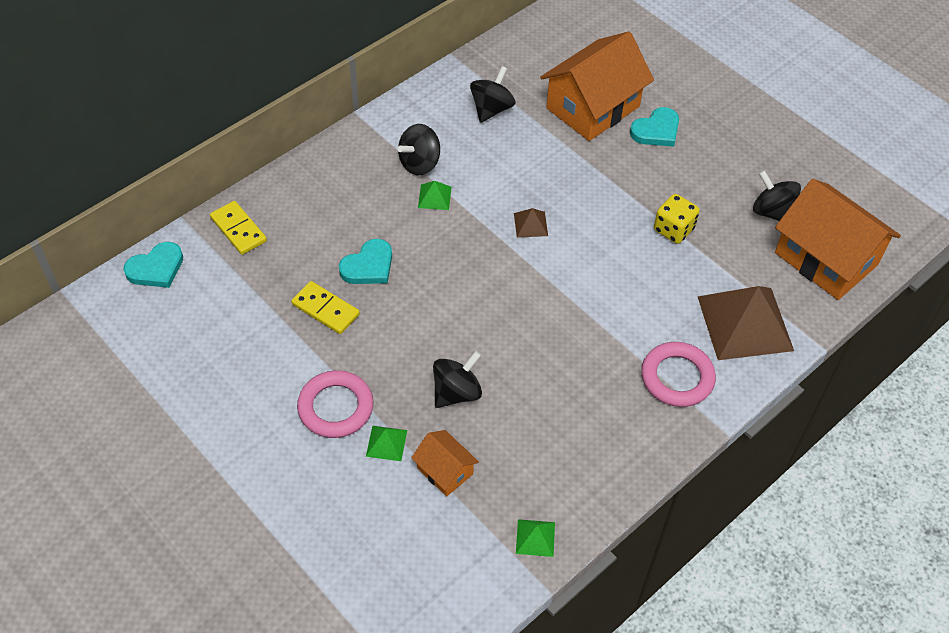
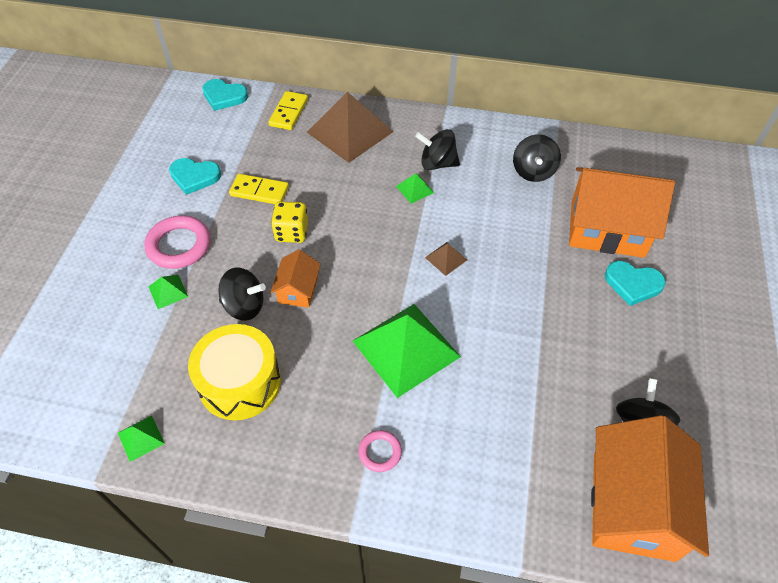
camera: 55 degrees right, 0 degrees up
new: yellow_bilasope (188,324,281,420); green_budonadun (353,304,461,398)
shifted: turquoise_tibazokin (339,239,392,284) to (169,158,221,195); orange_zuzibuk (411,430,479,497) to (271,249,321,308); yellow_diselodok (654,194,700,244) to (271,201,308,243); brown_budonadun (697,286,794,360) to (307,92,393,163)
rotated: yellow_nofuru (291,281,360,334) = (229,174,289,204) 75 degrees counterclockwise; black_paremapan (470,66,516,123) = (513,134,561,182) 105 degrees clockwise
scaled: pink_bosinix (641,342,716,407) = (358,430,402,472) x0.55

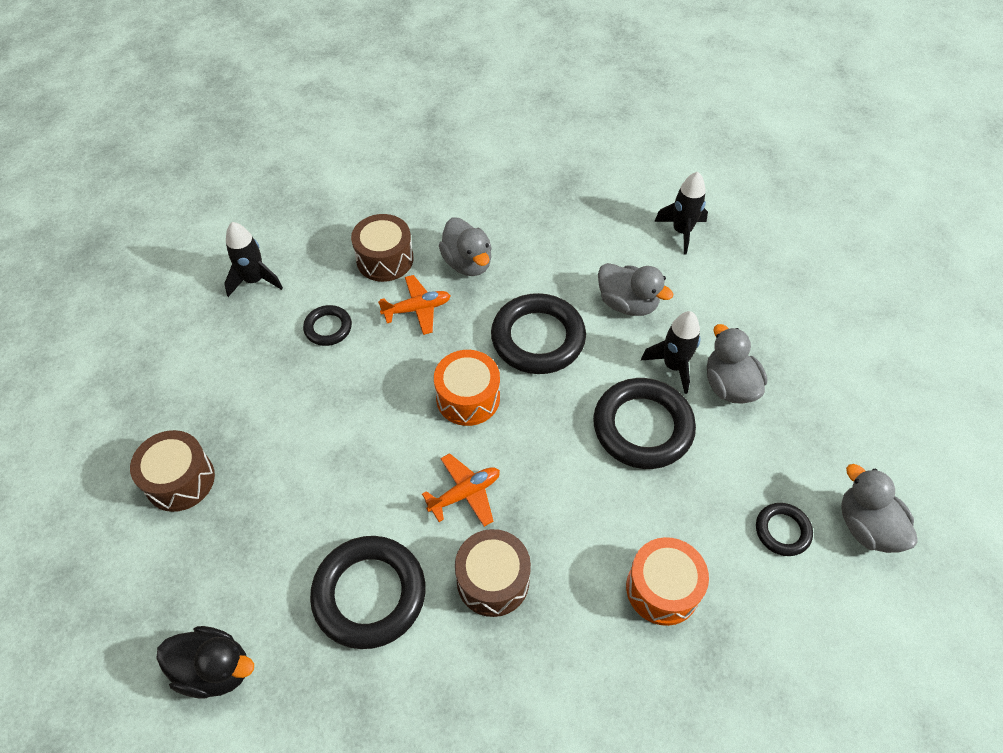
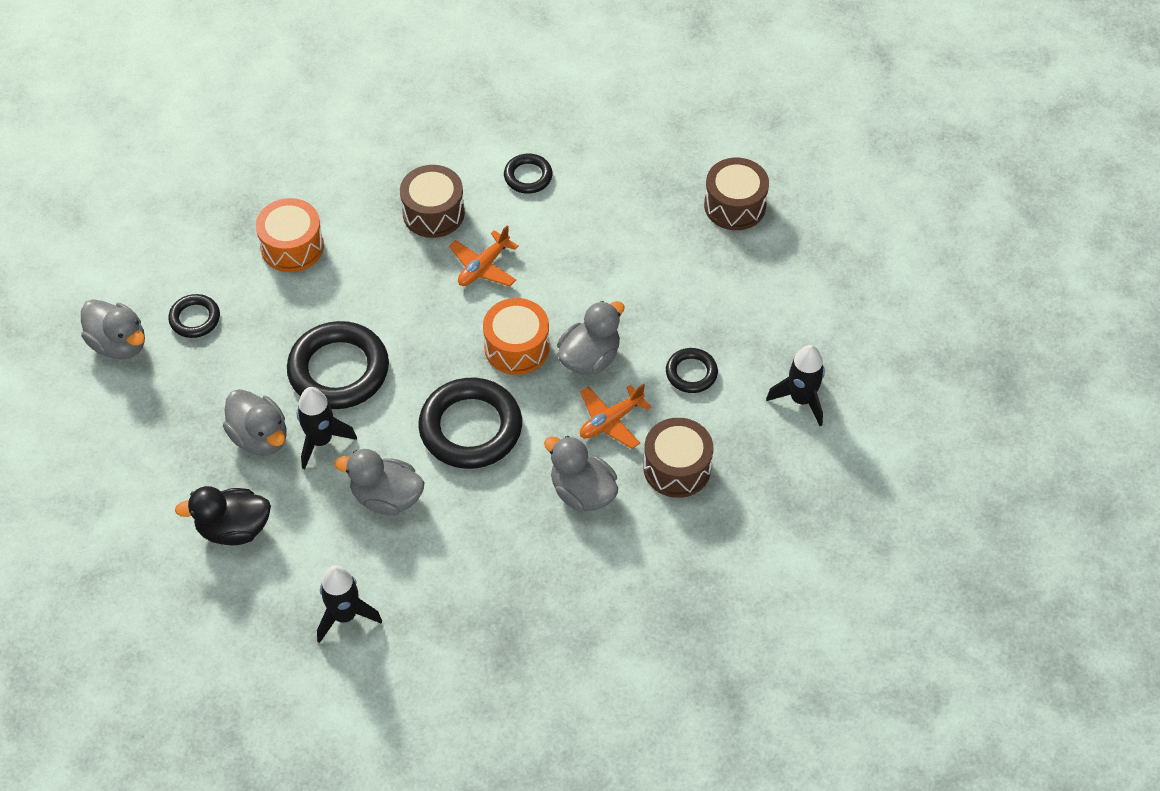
camera: 160 degrees right, 0 degrees up
new: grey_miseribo (557,301,625,375)
shifted: black_miseribo (156,626,254,698) to (175,486,271,545)
scaled: black_bosinix (310,536,426,649) = (504,154,552,194) x0.51

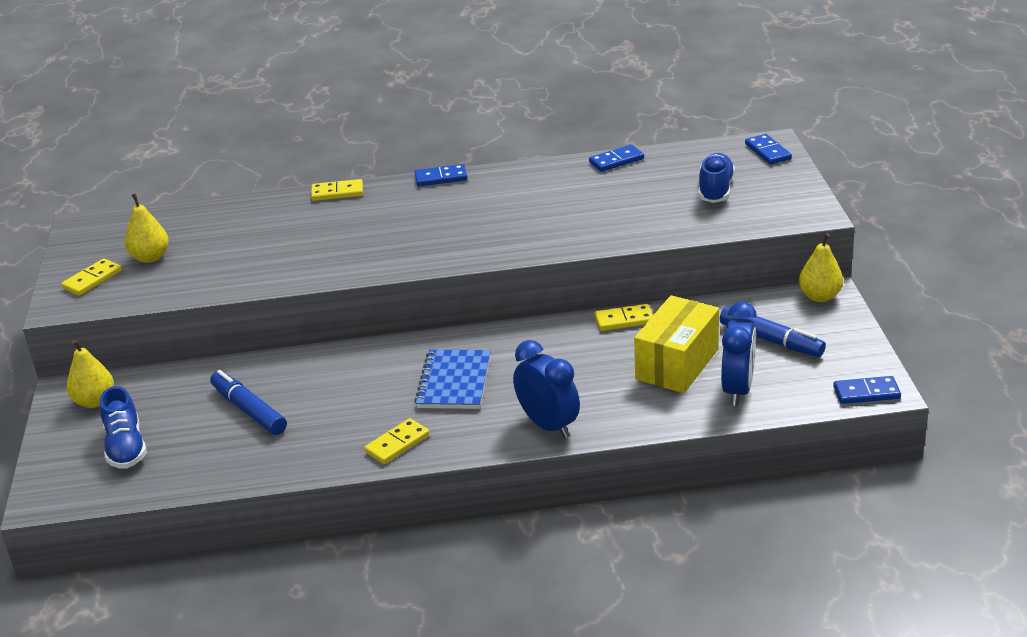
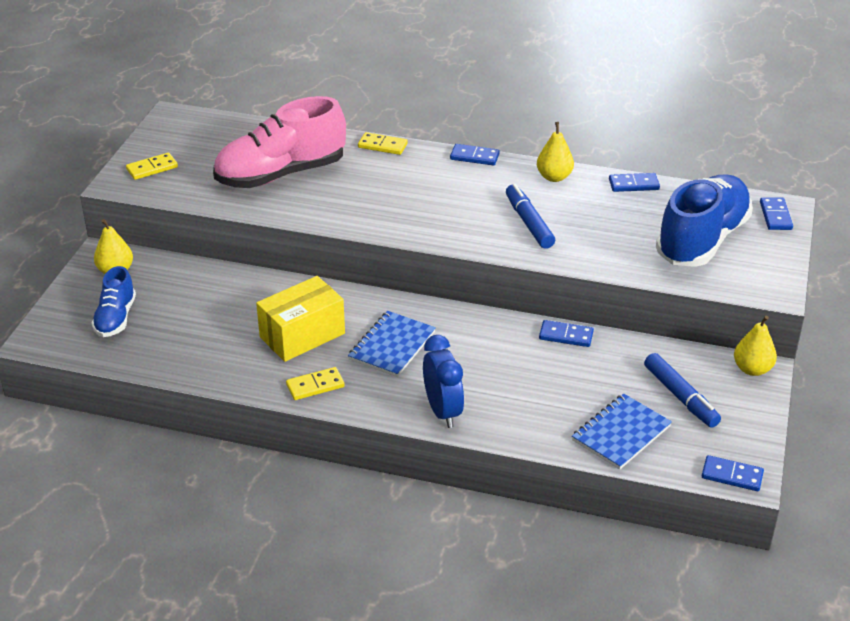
camera: 20 degrees right, 5 degrees up
new: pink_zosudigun (213,96,346,188)
shifted: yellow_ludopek (125,193,169,263) to (537,122,574,182); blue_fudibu (210,370,287,435) to (506,184,555,249); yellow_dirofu (634,295,719,393) to (256,276,345,362)
swapped: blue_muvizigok (721,302,757,406) to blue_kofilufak (572,393,672,470)
repainted: yellow_nofuru (594,304,653,331) to blue_nofuru (539,320,594,347)
scaled: blue_zosudigun (699,153,735,203) = (656,174,753,267) x1.90

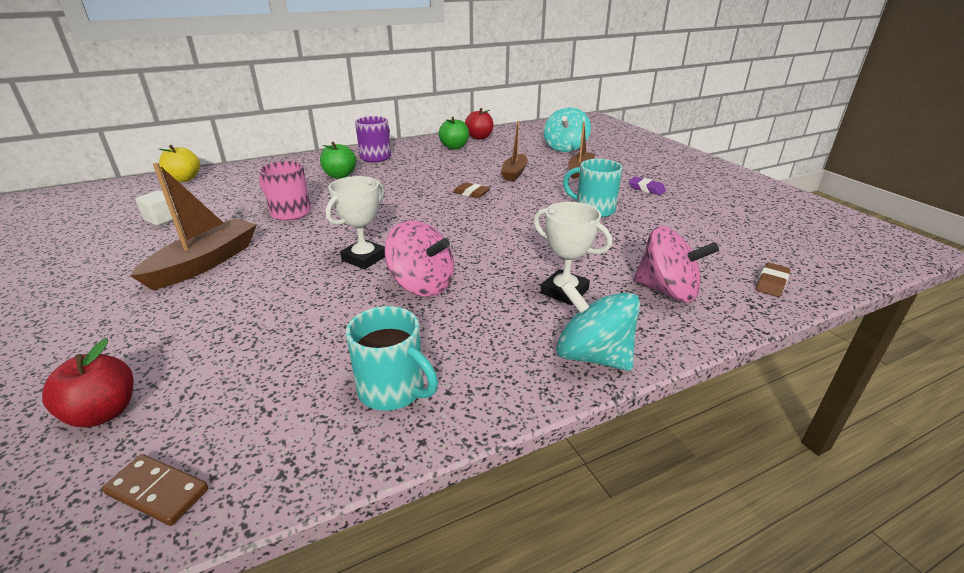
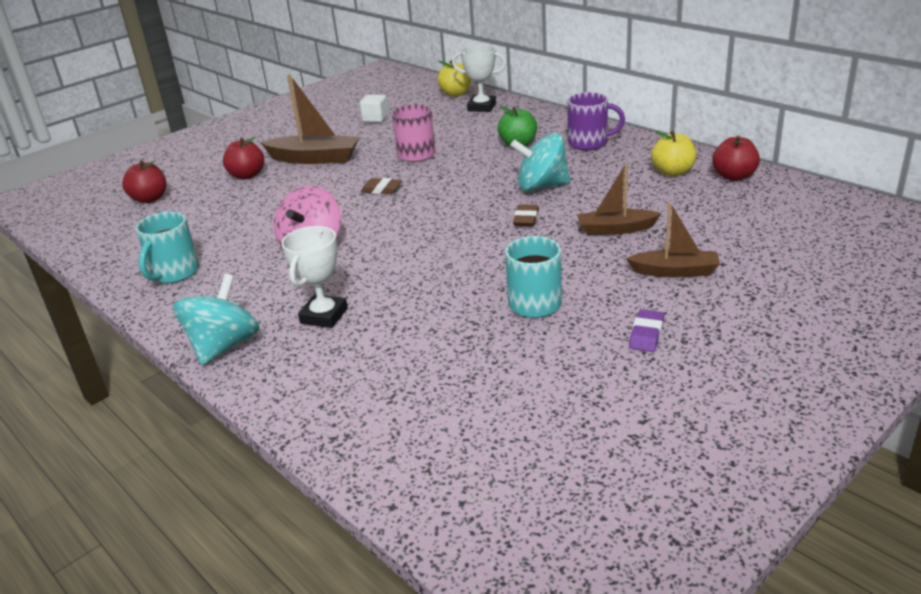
camera: 75 degrees right, 0 degrees up
gone: brown_nofuru (102,454,208,526); pink_paremapan (634,226,719,302)
new: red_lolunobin (223,136,264,179)
shifted: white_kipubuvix (326,176,385,269) to (452,45,507,112); turquoise_paremapan (544,107,591,152) to (510,133,570,191); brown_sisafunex (756,263,790,297) to (361,178,402,194)
repainted: green_lolunobin (439,117,469,149) to yellow_lolunobin (651,131,696,176)

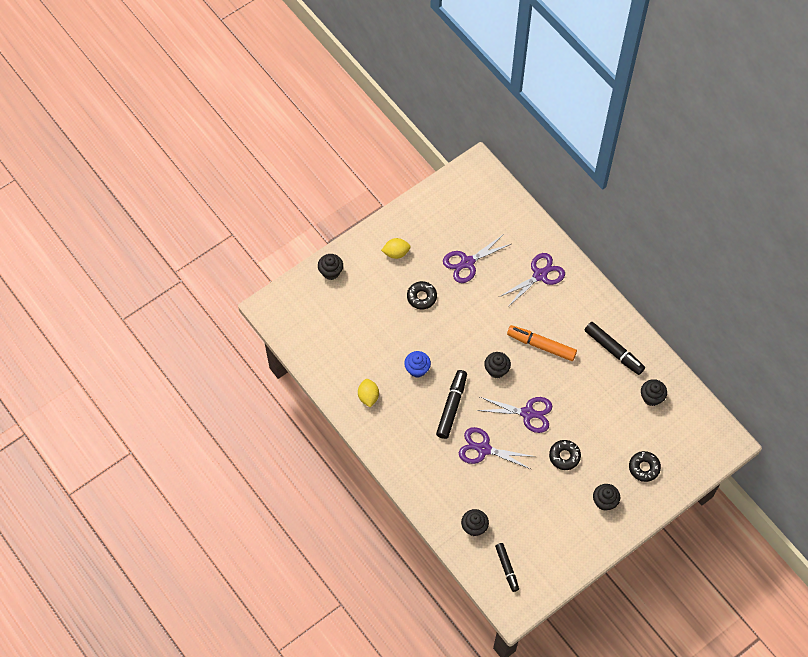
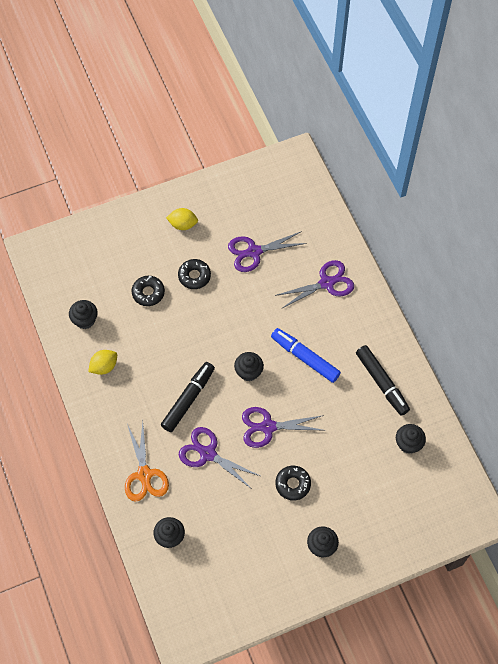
camera: 15 degrees right, 0 degrees up
gone: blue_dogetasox (404,351,431,377); black_fudibu (495,543,519,592)
new: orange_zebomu (125,421,169,502)
shifted: black_dogetasox (318,254,343,280) to (69,300,98,329); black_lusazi (629,451,661,482) to (132,276,165,306)
repainted: orange_fudibu (507,325,577,361) to blue_fudibu (271,328,341,383)
rotated: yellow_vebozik (358,379,379,407) = (88,350,117,375) 45 degrees clockwise; purple_zebomu (477,397,552,433) = (242,407,326,448) 150 degrees clockwise

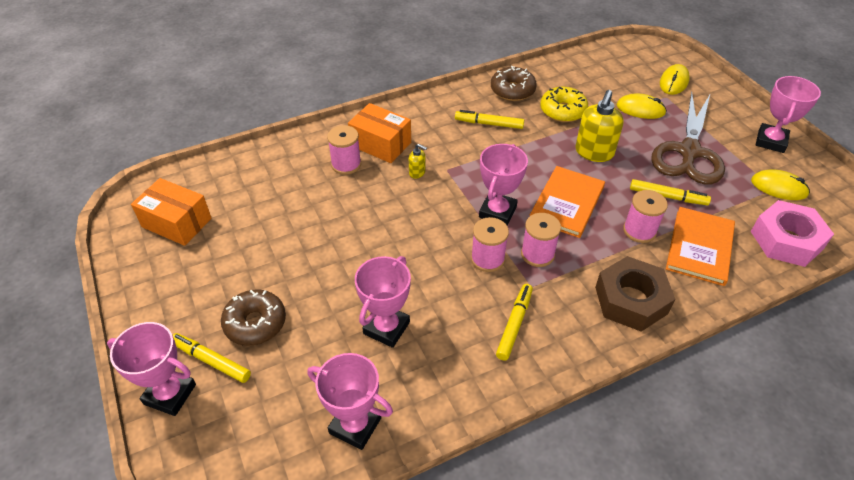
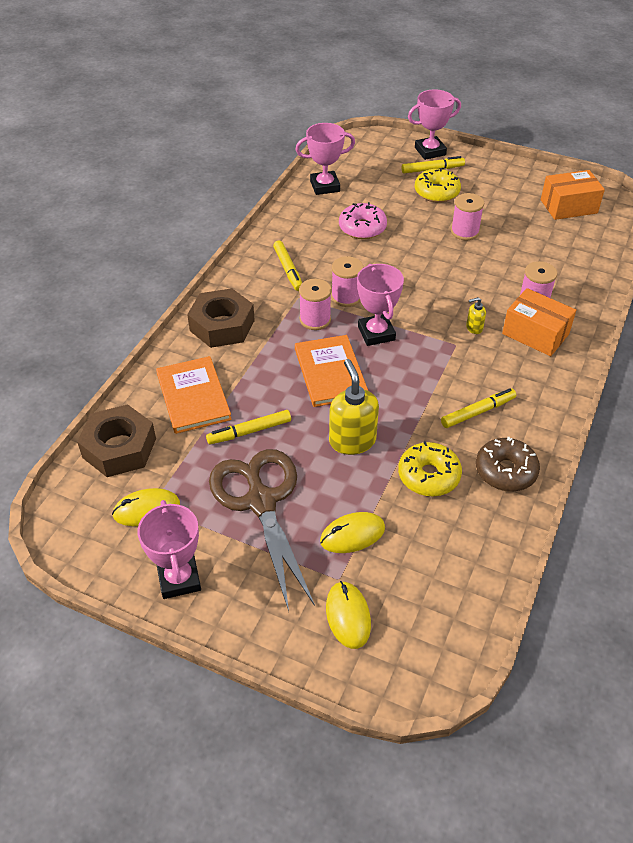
camera: 140 degrees right, 0 degrees up
shifted: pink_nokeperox (623,190,668,243) to (451,193,484,240)
swapped: pink_kipubuvix (355,256,411,348) to pink_lusazi (339,202,387,239)
repainted: brown_lusazi (221,289,286,346) to yellow_lusazi (415,168,461,203); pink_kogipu (751,200,834,267) to brown_kogipu (77,404,156,477)
rotated: orange_dirofu (348,103,411,163) = (502,288,576,356) 45 degrees clockwise

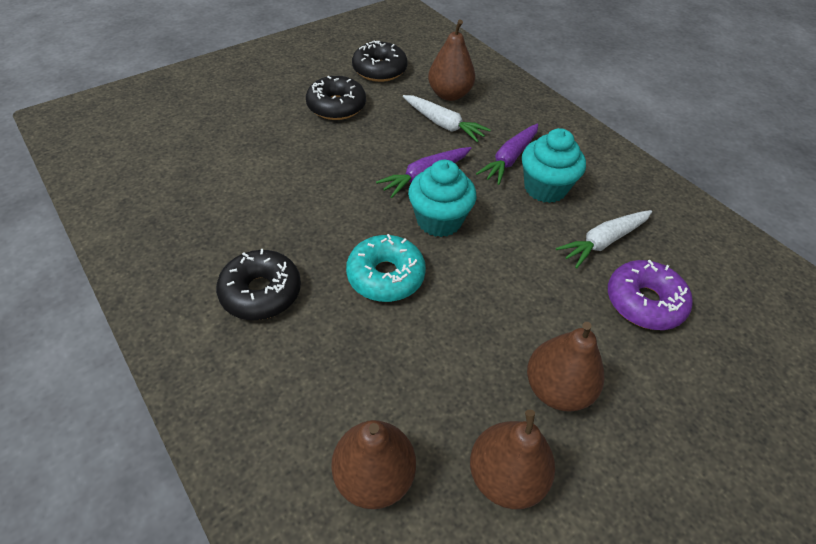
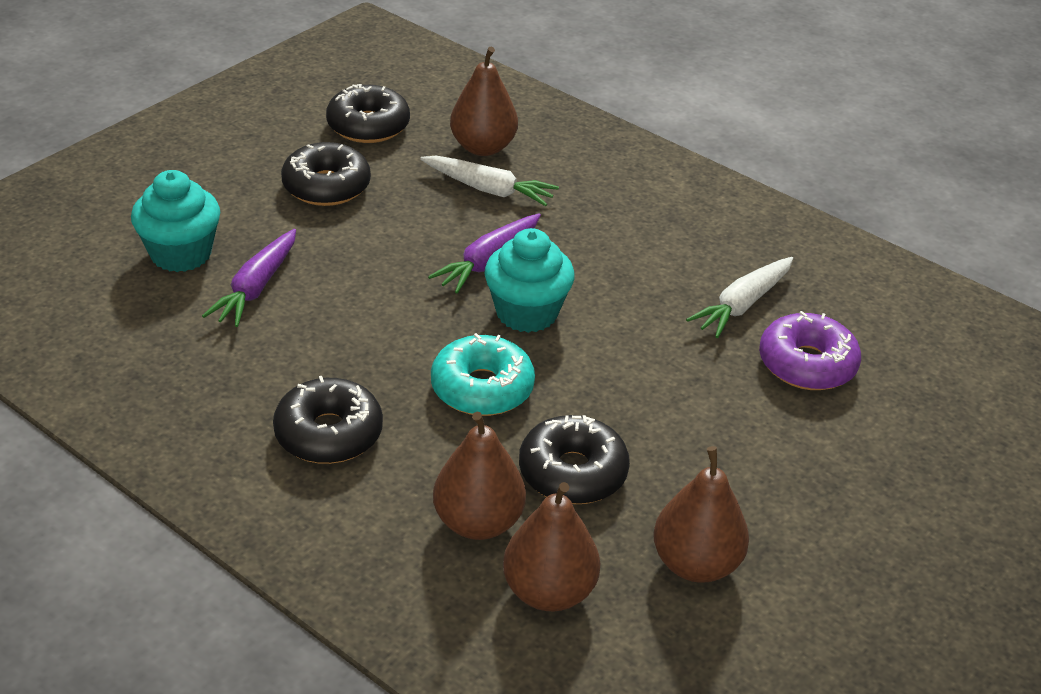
camera: 15 degrees left, 10 degrees down
new: black_lusazi (519,415,630,504)
shifted: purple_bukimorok (476,124,538,185) to (202,229,296,327); turquoise_dogetasox (522,128,586,203) to (131,170,220,272); brown_ludopek (527,322,604,412) to (433,412,526,540)

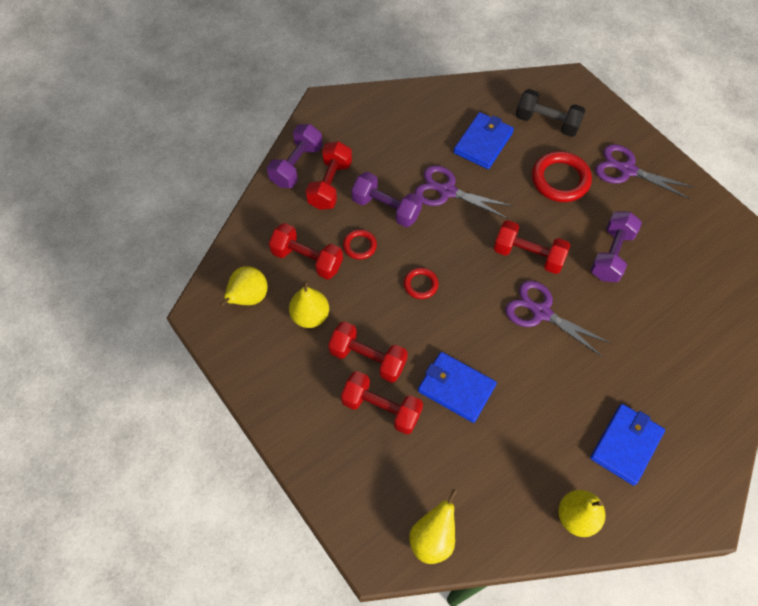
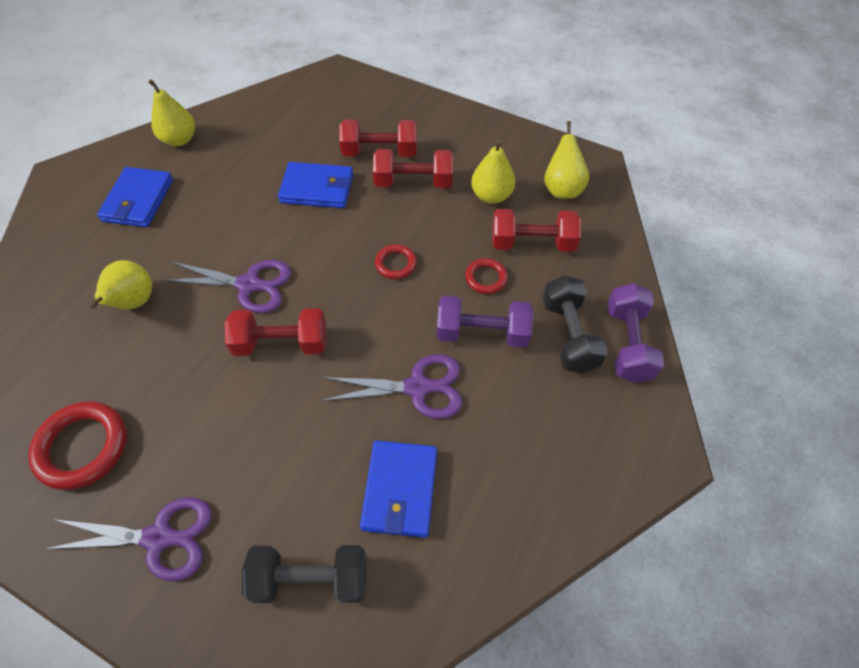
camera: 155 degrees right, 5 degrees down
gone: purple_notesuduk (590,211,642,282)
shifted: yellow_ludopek (409,489,457,564) to (90,260,152,309); red_bosinix (532,151,592,202) to (28,401,127,490)
repainted: red_notesuduk (305,141,352,210) to black_notesuduk (543,275,608,373)

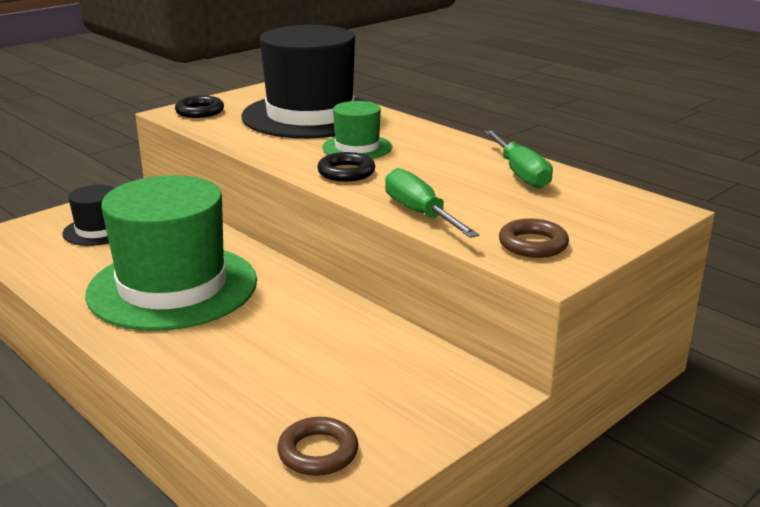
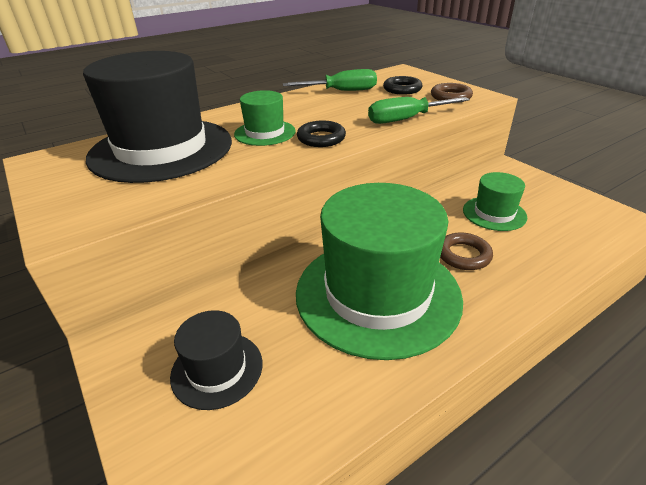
camera: 80 degrees left, 10 degrees up
new: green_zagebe (463,172,527,231)
shifted: black_bosinix (175,96,224,118) to (383,76,422,95); brown_bosinix (277,417,358,476) to (440,233,493,270)

